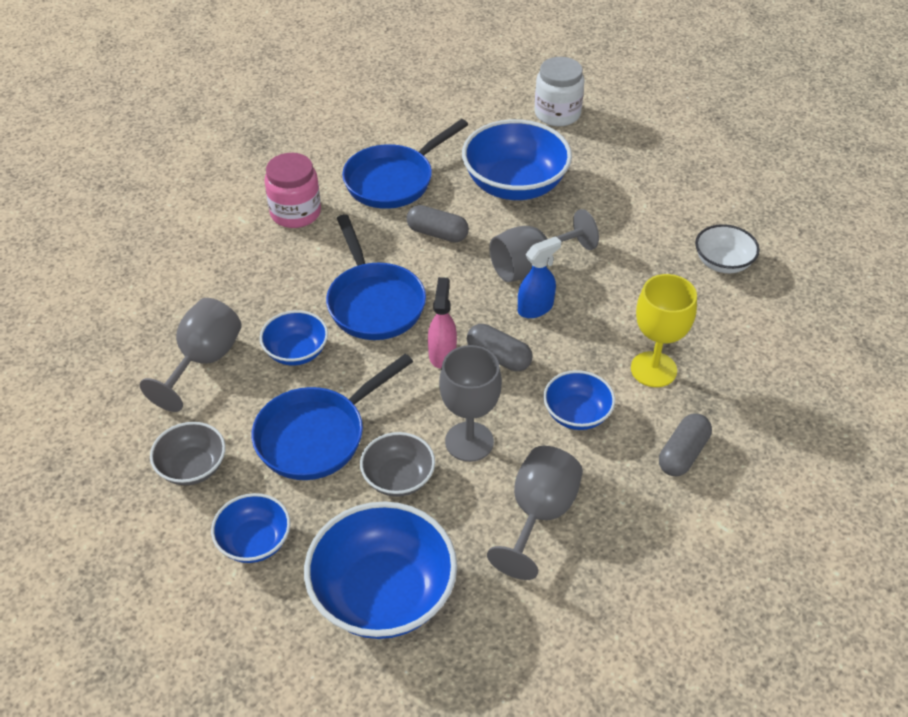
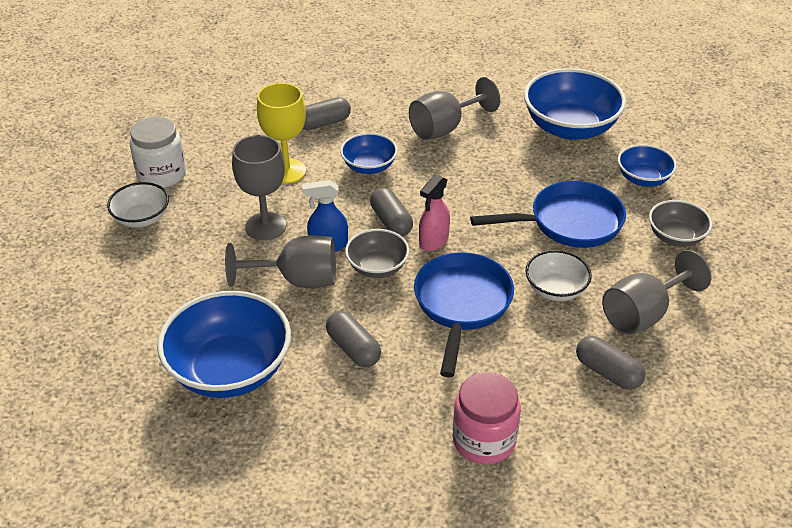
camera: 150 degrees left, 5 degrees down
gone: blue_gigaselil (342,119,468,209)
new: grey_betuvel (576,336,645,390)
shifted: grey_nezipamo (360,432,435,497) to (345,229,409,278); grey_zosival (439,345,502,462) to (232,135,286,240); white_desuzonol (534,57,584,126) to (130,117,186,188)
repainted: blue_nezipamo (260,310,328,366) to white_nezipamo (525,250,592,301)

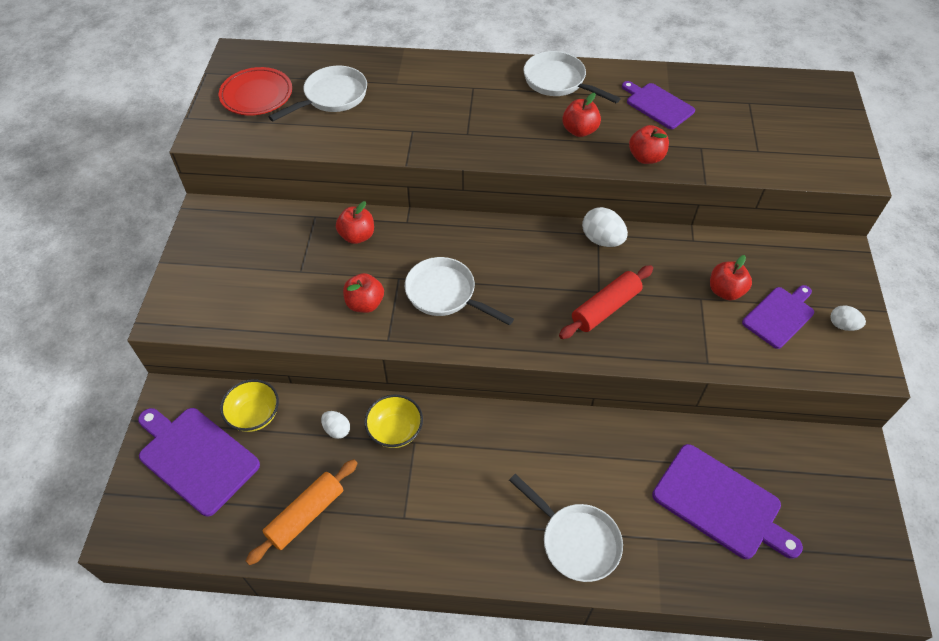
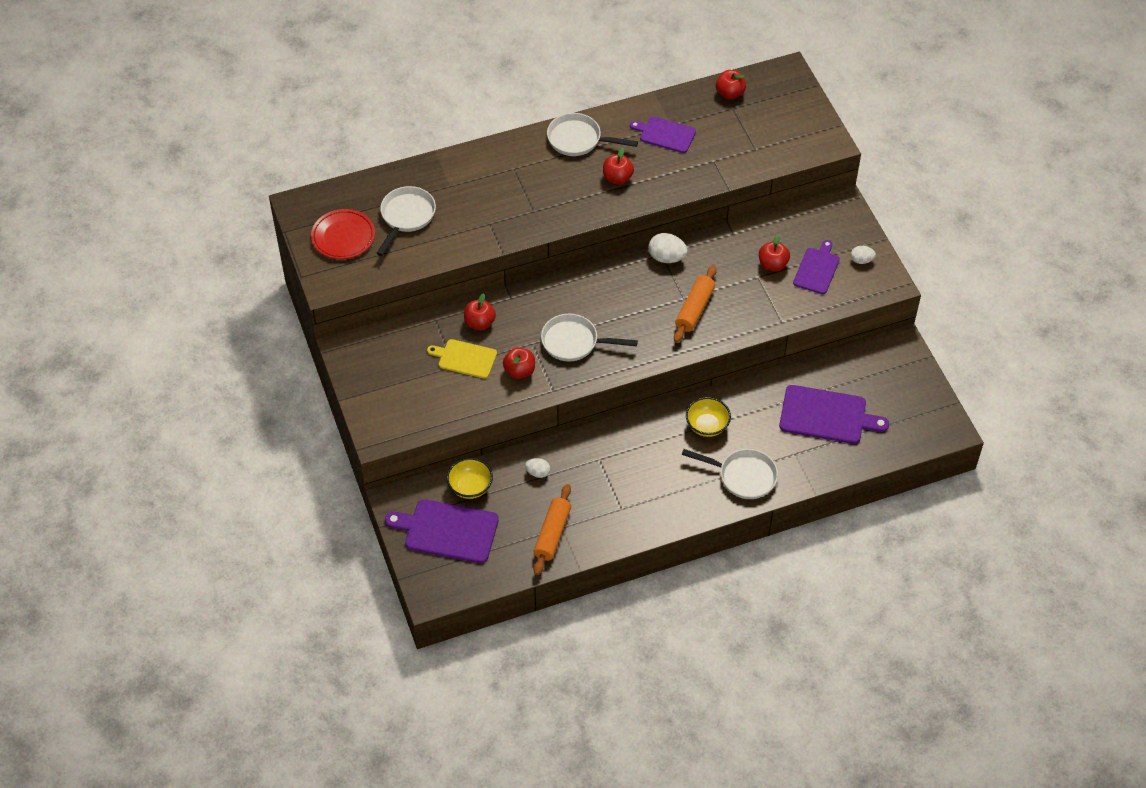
camera: 25 degrees left, 0 degrees up
new: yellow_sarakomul (427,339,497,378)
shifted: yellow_nezipamo (364,394,423,448) to (686,397,731,437); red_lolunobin (629,125,669,164) to (716,70,746,100)
repainted: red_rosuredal (559,265,653,339) to orange_rosuredal (674,265,717,343)

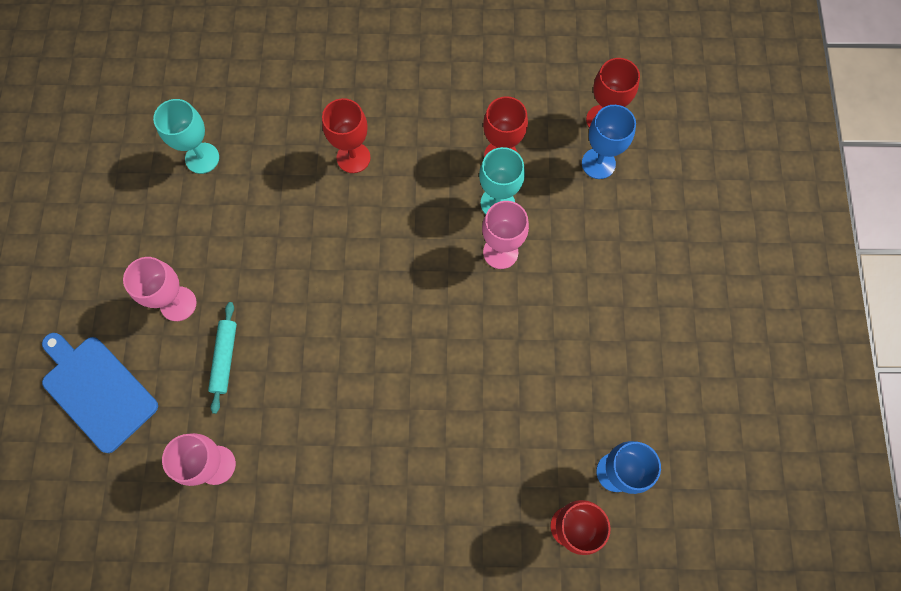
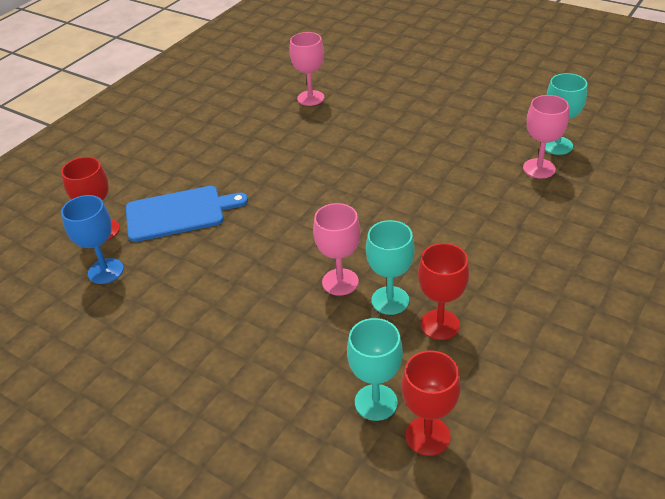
camera: 125 degrees right, 30 degrees down
gone: turquoise_rosuredal (208,302,237,414); red_zosival (322,98,371,173)
shifted: blue_sarakomul (42,333,158,453) to (126,186,248,242); pink_zosival (123,257,197,321) to (523,95,569,179)
repainted: blue_zosival (582,105,636,179) to turquoise_zosival (347,318,403,421)

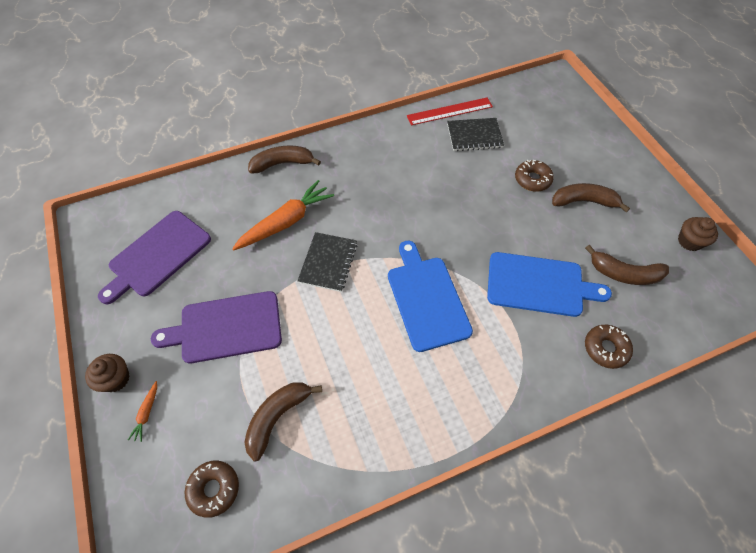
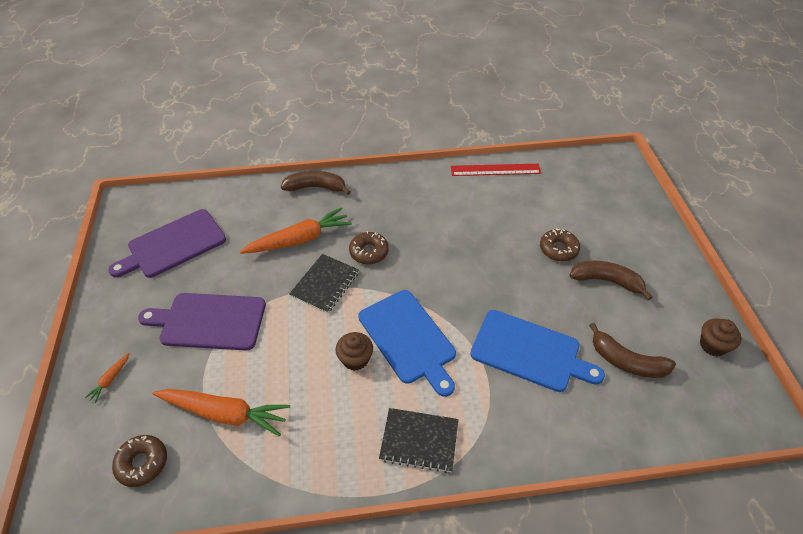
camera: 15 degrees right, 10 degrees down
shifted: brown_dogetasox (85,354,130,392) to (335,332,373,371); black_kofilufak (447,118,504,151) to (379,408,458,473); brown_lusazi (585,325,633,369) to (349,231,389,264)
swapped: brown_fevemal (244,382,322,461) to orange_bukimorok (152,389,290,436)
rotated: blue_sarakomul (388,241,473,352) = (358,290,456,397) 150 degrees clockwise

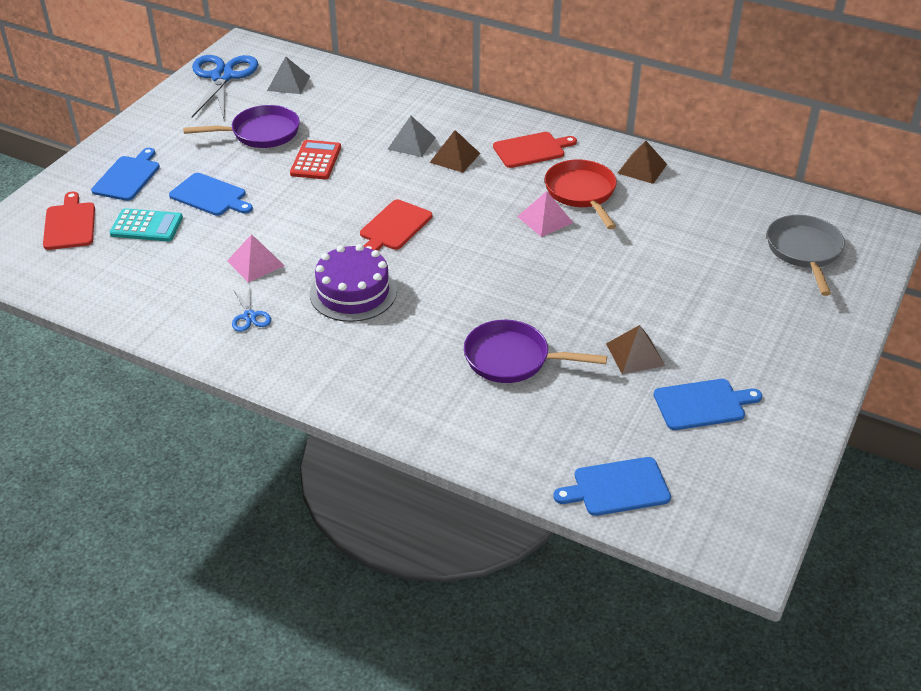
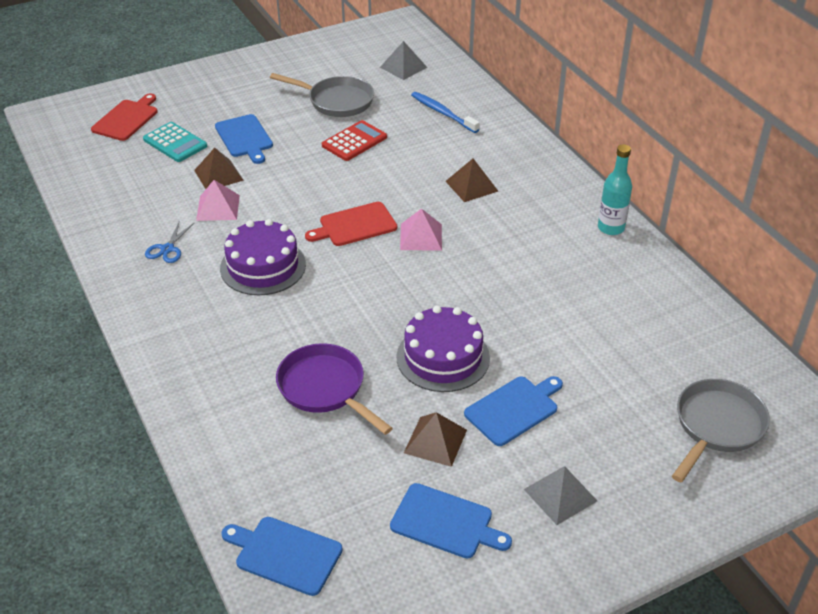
camera: 35 degrees right, 0 degrees up
gone: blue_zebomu (192,55,258,118); red_sarakomul (493,132,577,168); red_gigaselil (545,159,617,229)
new: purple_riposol (397,305,490,392); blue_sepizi (411,92,479,133); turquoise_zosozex (598,144,632,235)
shifted: blue_sarakomul (91,148,160,201) to (464,376,563,446); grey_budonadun (387,116,436,157) to (524,466,597,525); pink_budonadun (517,191,573,237) to (400,208,442,251); brown_budonadun (618,141,667,184) to (194,148,244,189)
repainted: purple_gigaselil (183,105,300,148) to grey_gigaselil (270,73,374,117)

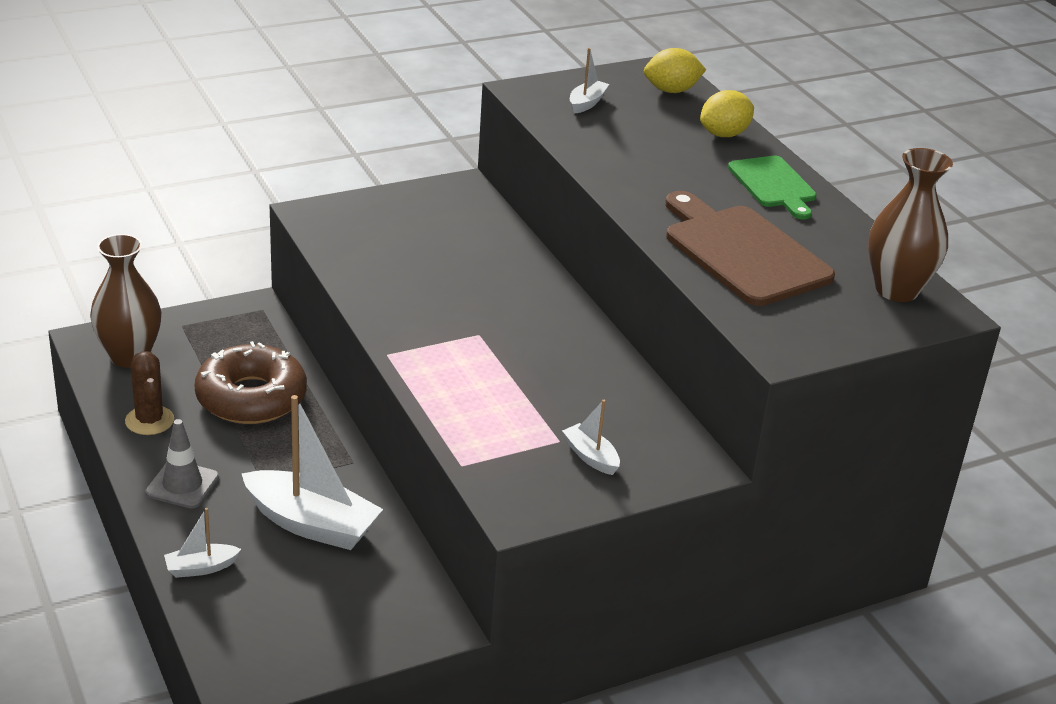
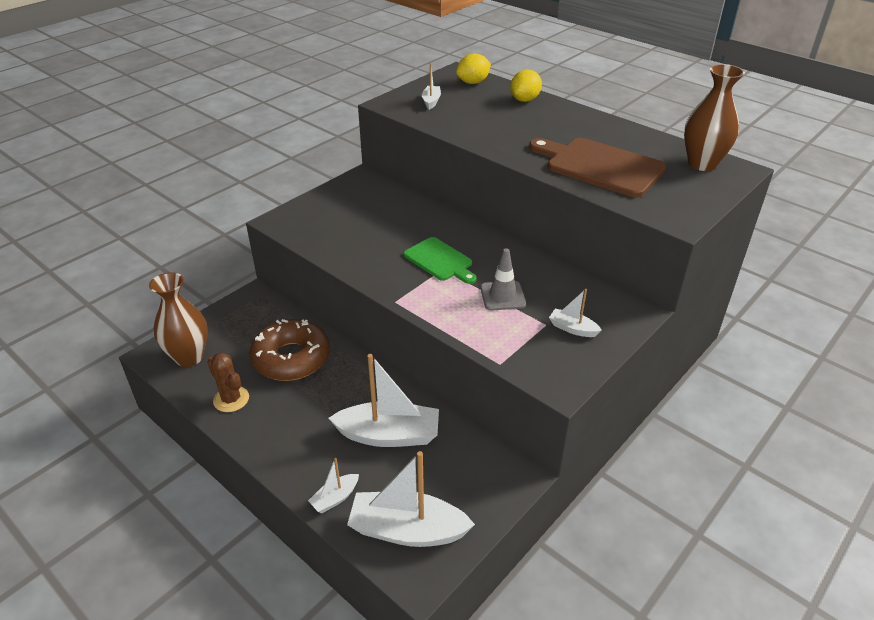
camera: 20 degrees left, 5 degrees up
new: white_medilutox (347,451,475,547)
shifted: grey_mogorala (145,419,219,508) to (480,248,526,311); green_sarakomul (728,156,817,219) to (404,237,477,284)

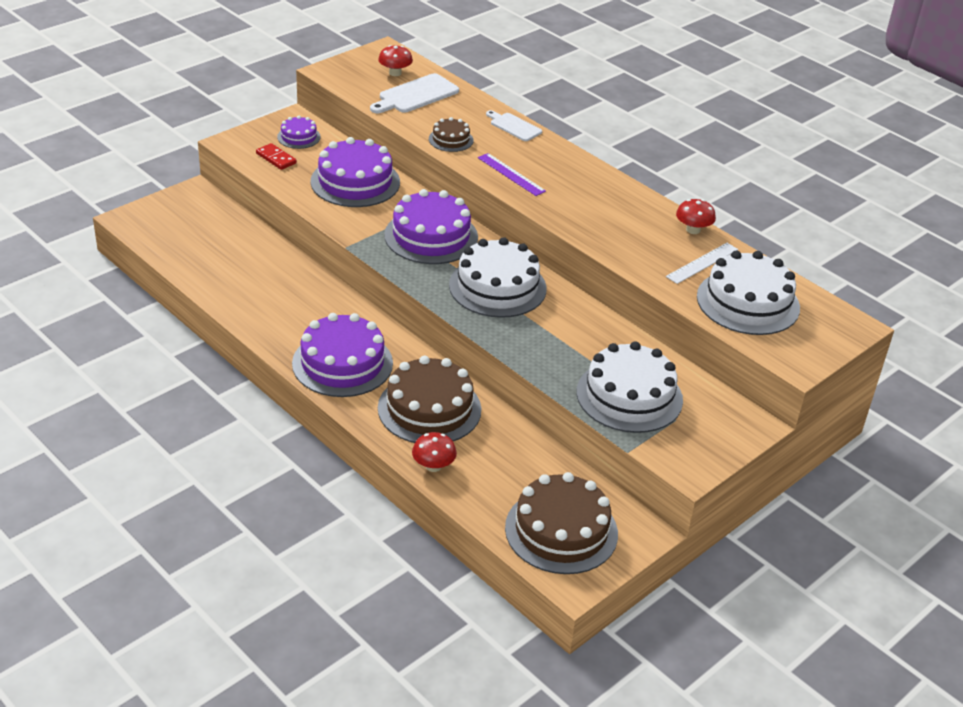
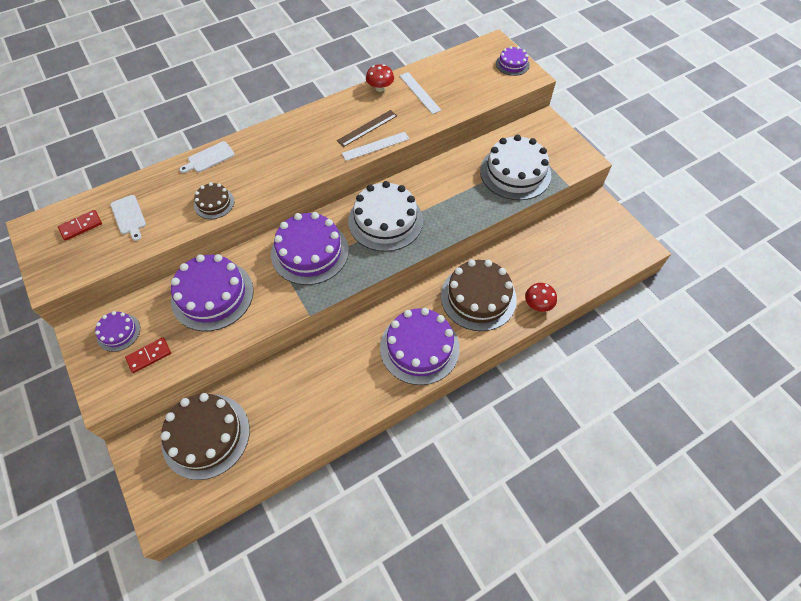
camera: 75 degrees left, 20 degrees up
gone: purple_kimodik (478,153,546,196); white_riposol (697,251,800,335)
new: brown_kimodik (337,110,397,147); white_kimodik (342,132,410,161); purple_riposol (496,46,529,76)
shifted: brown_riposol (505,472,618,574) to (161,393,250,480)
swapped: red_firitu (378,45,413,76) to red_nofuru (58,210,102,241)
scaled: white_sarakomul (370,73,459,113) = (110,195,146,241) x0.63

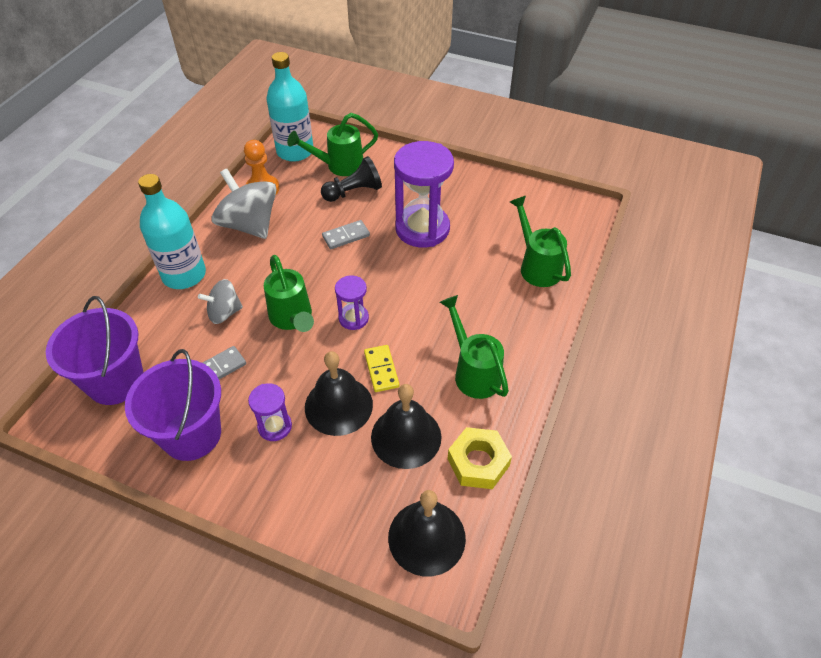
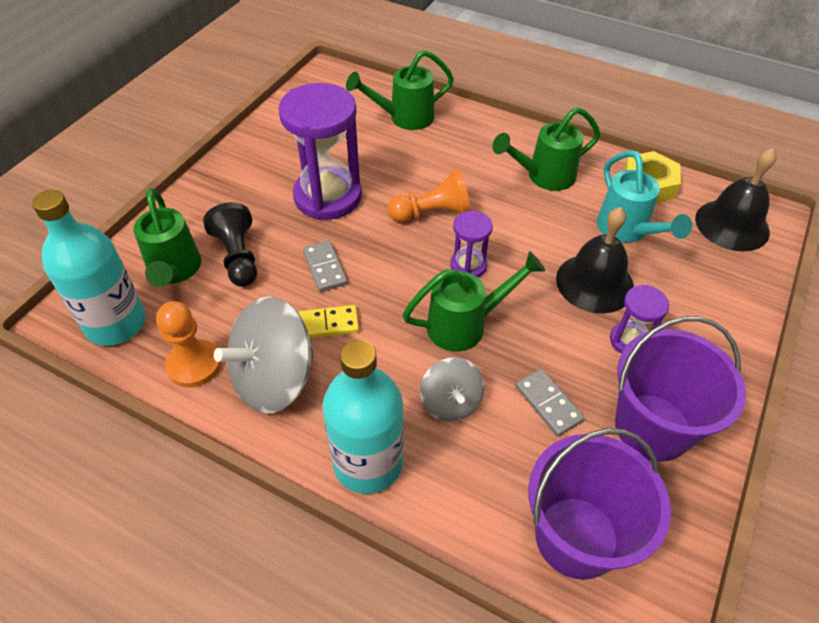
camera: 85 degrees left, 0 degrees up
new: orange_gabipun (388,169,470,222)
shifted: yellow_nofuru (364,345,399,392) to (298,305,359,338)
swapped: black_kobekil (371,384,441,469) to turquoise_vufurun (597,150,692,243)

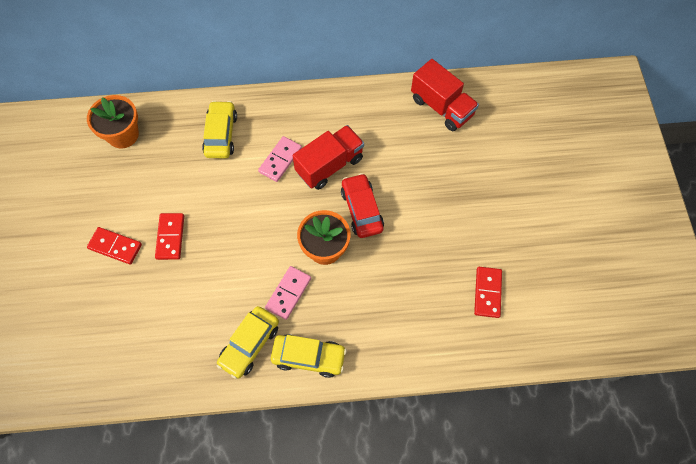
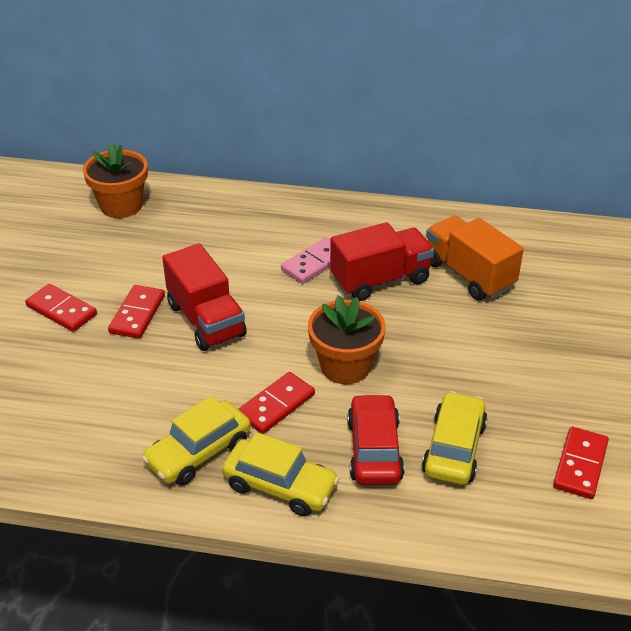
camera: 15 degrees right, 25 degrees down
new: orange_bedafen (426,215,524,300)
shifted: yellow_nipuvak (202,101,237,158) to (422,391,488,485); red_nipuvak (341,173,384,238) to (347,394,404,485); red_bedafen (411,59,479,131) to (162,243,247,351)
repainted: pink_nofuru (265,266,311,320) to red_nofuru (238,372,315,434)

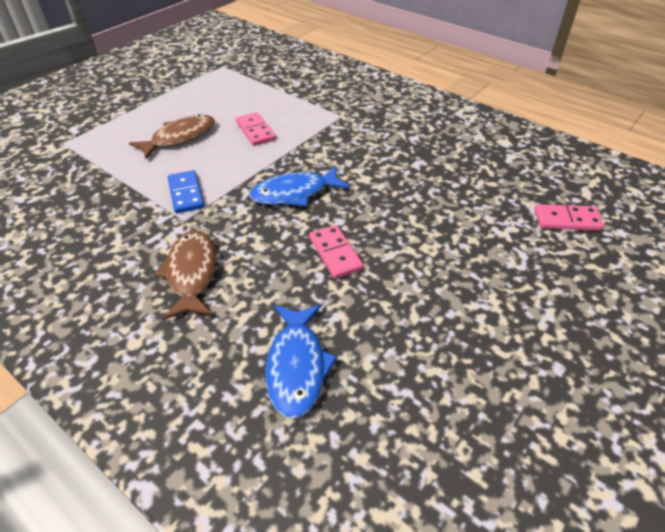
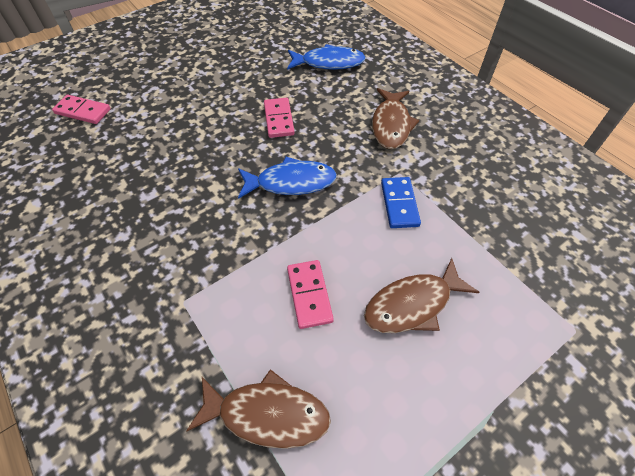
camera: 165 degrees left, 10 degrees up
new: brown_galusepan (186,369,331,449)
rotated: blue_galusepan (266,305,337,419) = (287,44,366,70) 75 degrees clockwise

